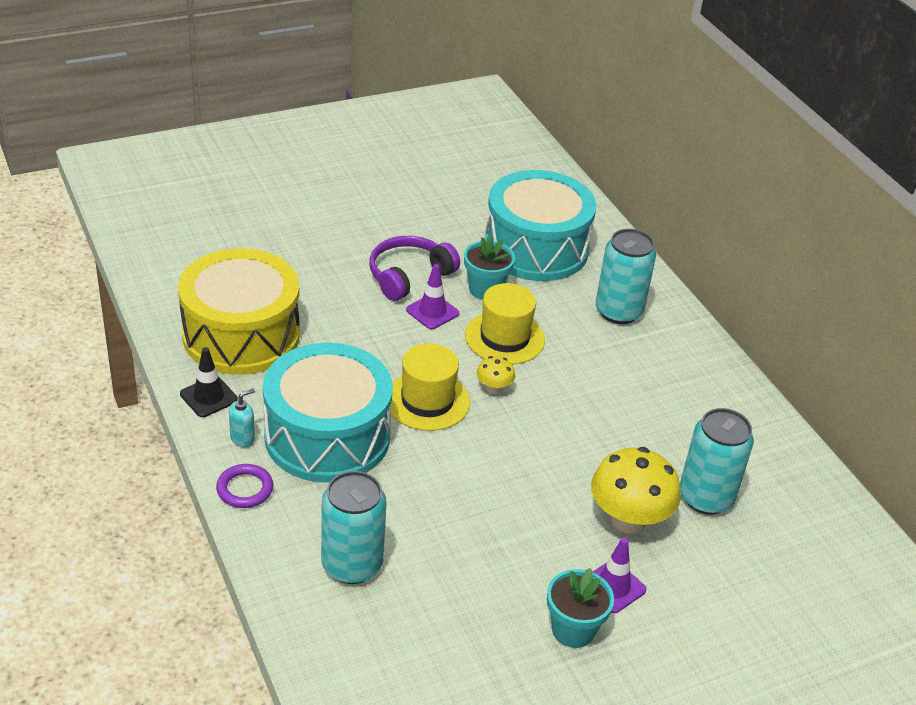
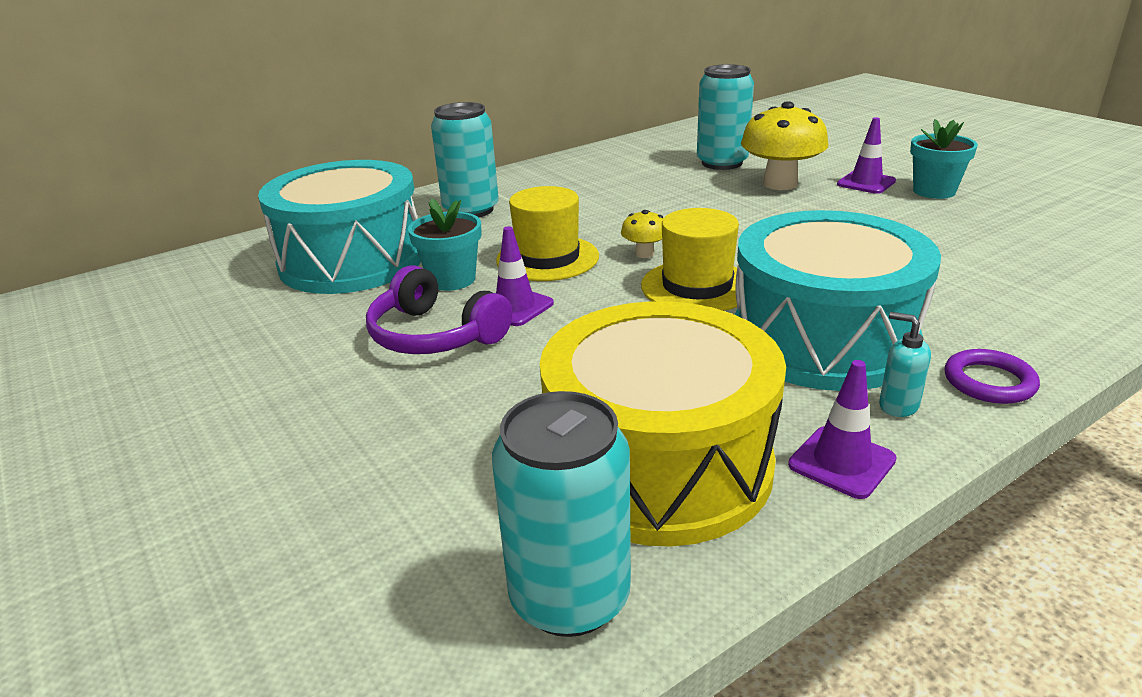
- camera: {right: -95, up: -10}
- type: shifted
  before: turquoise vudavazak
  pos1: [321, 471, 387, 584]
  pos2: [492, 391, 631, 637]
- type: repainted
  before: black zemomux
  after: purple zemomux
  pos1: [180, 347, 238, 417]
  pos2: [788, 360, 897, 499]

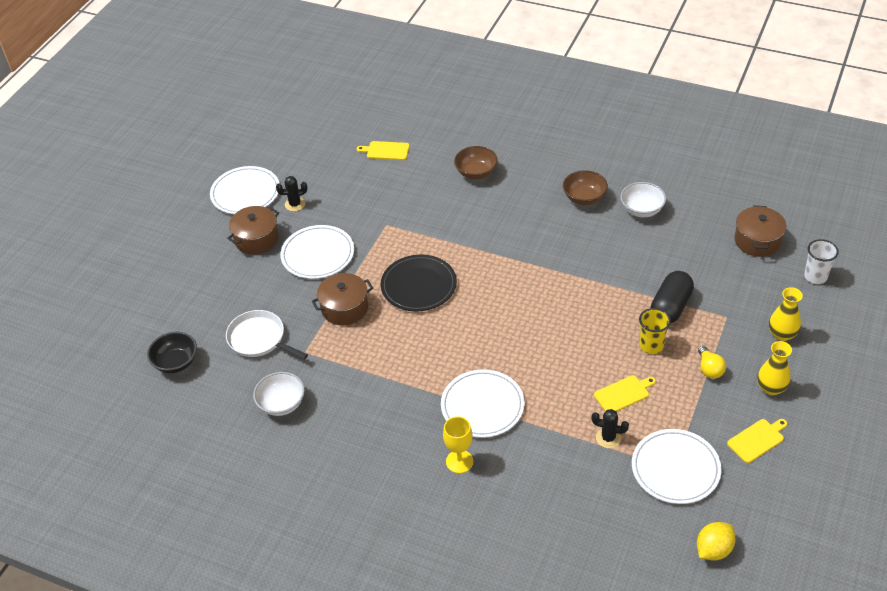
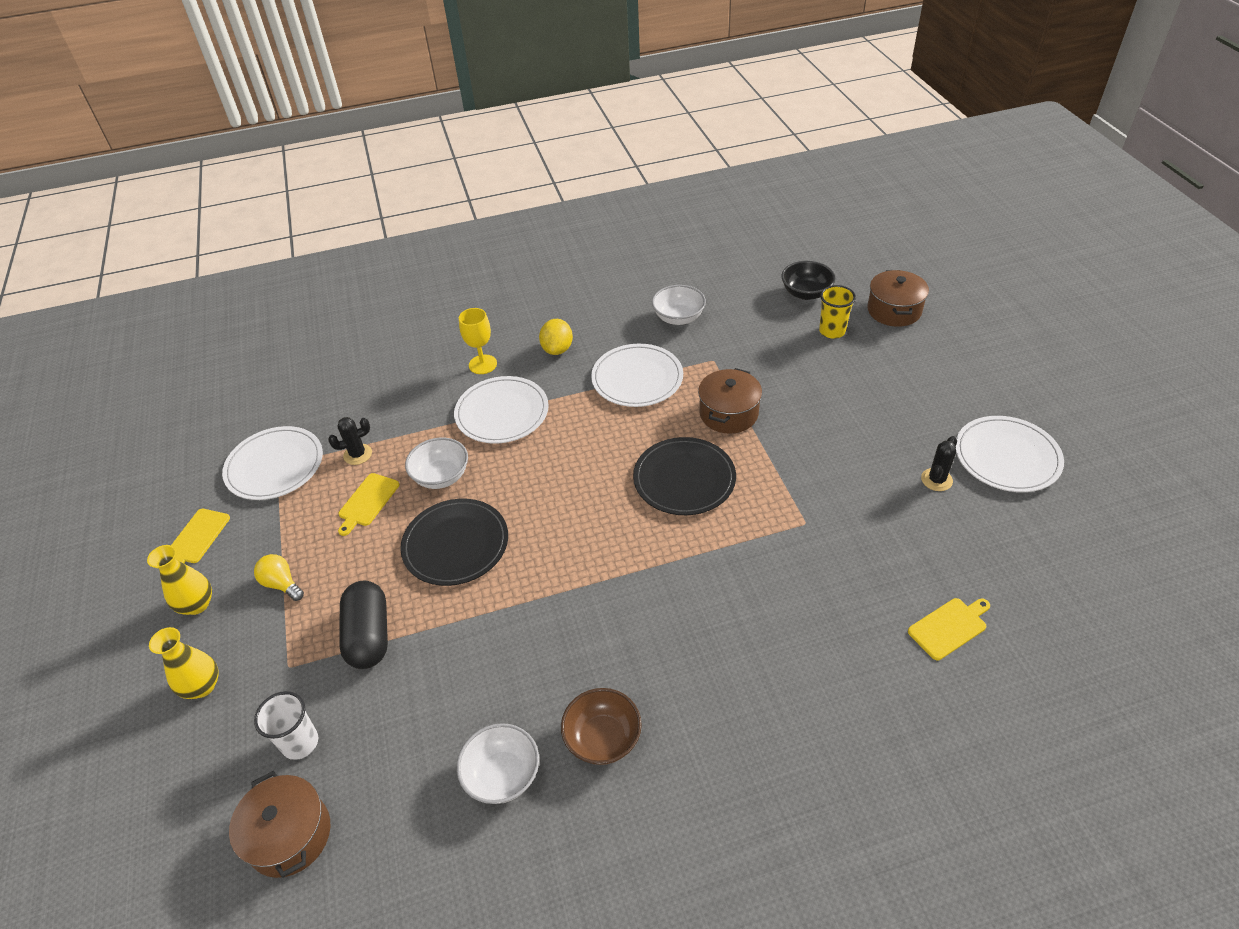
- camera: {right: 140, up: 0}
- type: shifted
  before: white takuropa
  pos1: [804, 239, 839, 284]
  pos2: [254, 691, 318, 760]
- type: new
  after: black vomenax
  pos2: [400, 499, 508, 586]
- type: new
  after: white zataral
  pos2: [405, 438, 468, 489]
- type: shifted
  before: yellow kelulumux
  pos1: [697, 522, 735, 561]
  pos2: [539, 319, 573, 355]
- type: shifted
  before: white vomenax
  pos1: [280, 225, 354, 279]
  pos2: [591, 344, 683, 407]
- type: shifted
  before: yellow takuropa
  pos1: [639, 308, 671, 354]
  pos2: [819, 285, 856, 339]
- type: shifted
  before: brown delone
  pos1: [227, 206, 279, 254]
  pos2: [867, 270, 929, 327]
- type: gone
  before: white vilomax
  pos1: [226, 310, 308, 359]
- type: gone
  before: brown zataral
  pos1: [454, 146, 498, 180]

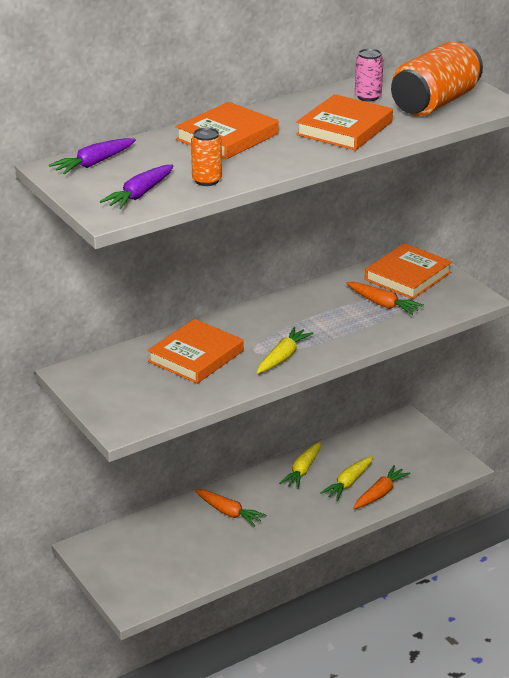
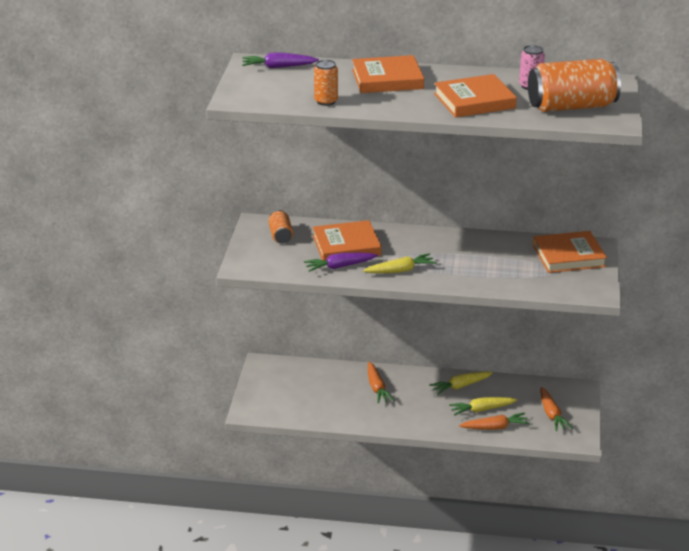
- camera: {right: 40, up: 0}
- type: new
  after: orange vudavazak
  pos2: [268, 210, 293, 243]
- type: shifted
  before: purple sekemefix
  pos1: [100, 165, 173, 209]
  pos2: [304, 253, 378, 272]
- type: shifted
  before: orange sekemefix
  pos1: [346, 282, 424, 315]
  pos2: [540, 387, 572, 431]

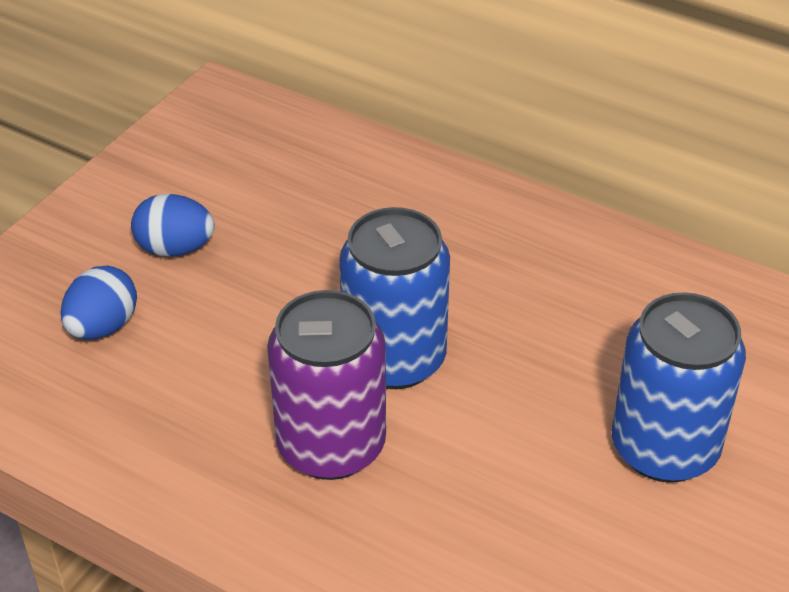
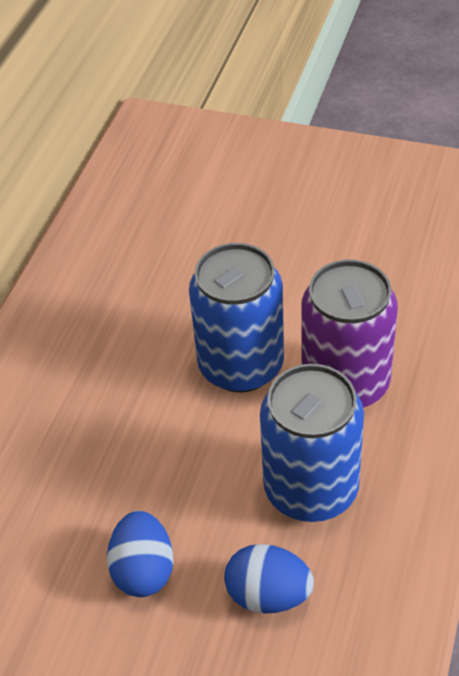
- camera: {right: -100, up: 5}
- type: shifted
  before: blue vudavazak
  pos1: [612, 292, 746, 483]
  pos2: [260, 364, 364, 522]

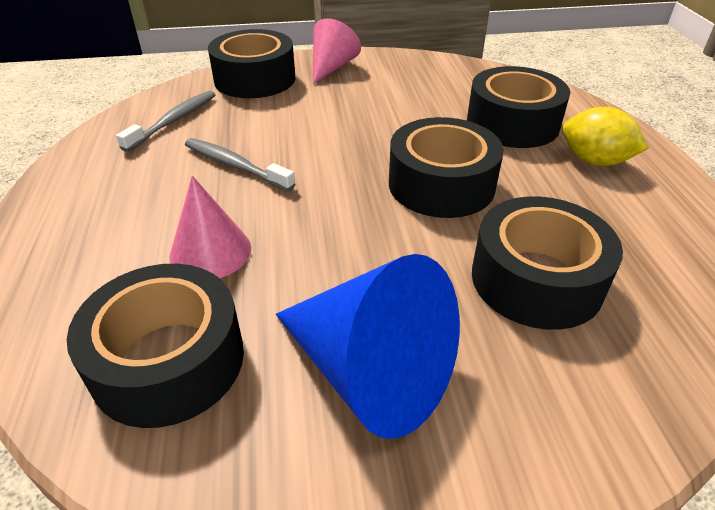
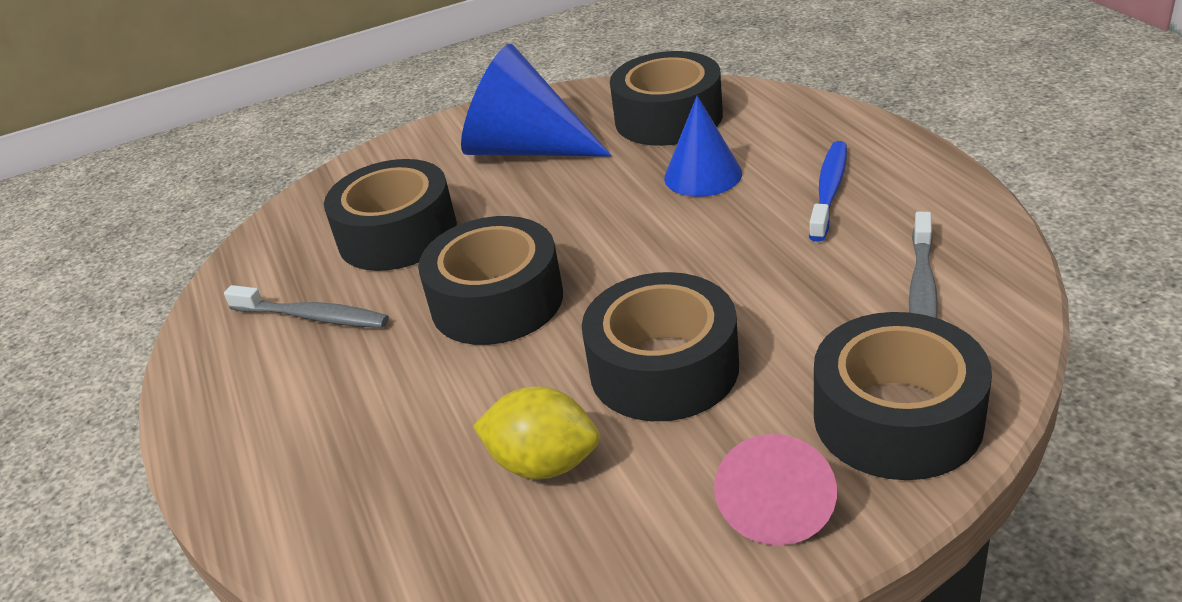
- camera: {right: 170, up: -5}
- type: shifted
  before: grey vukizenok
  pos1: [185, 138, 295, 191]
  pos2: [224, 285, 389, 328]
- type: shifted
  before: yellow kelulumux
  pos1: [562, 107, 649, 166]
  pos2: [473, 387, 599, 479]
- type: shifted
  before: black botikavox
  pos1: [467, 66, 570, 148]
  pos2: [582, 272, 739, 421]
- type: repainted
  before: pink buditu
  after: blue buditu
  pos1: [169, 176, 251, 278]
  pos2: [664, 96, 742, 197]
- type: new
  after: blue vukizenok
  pos2: [809, 141, 847, 242]

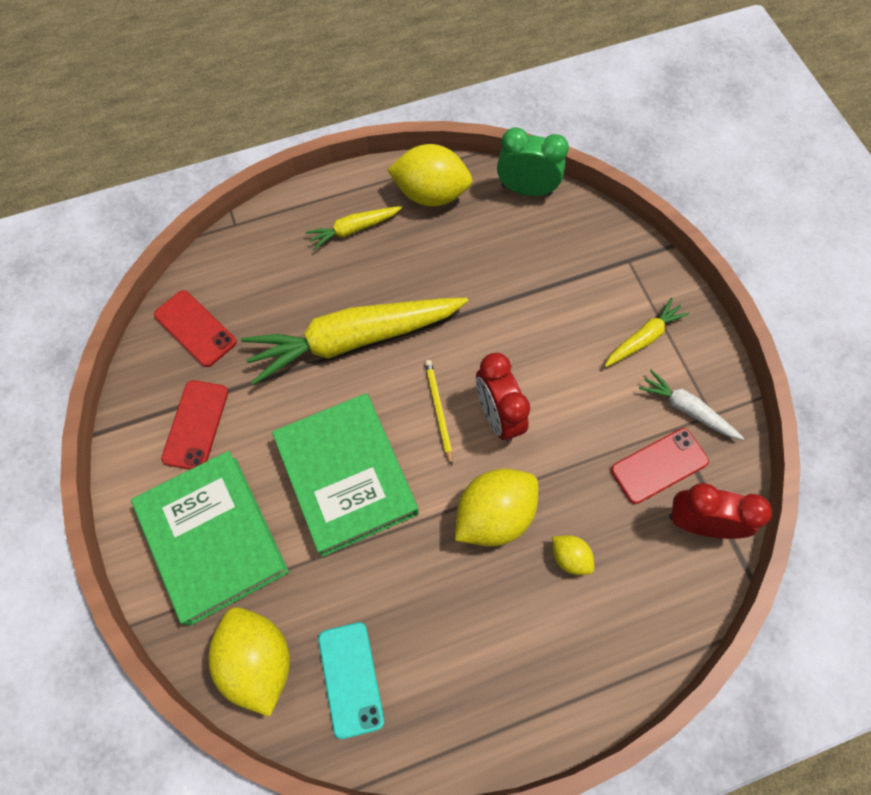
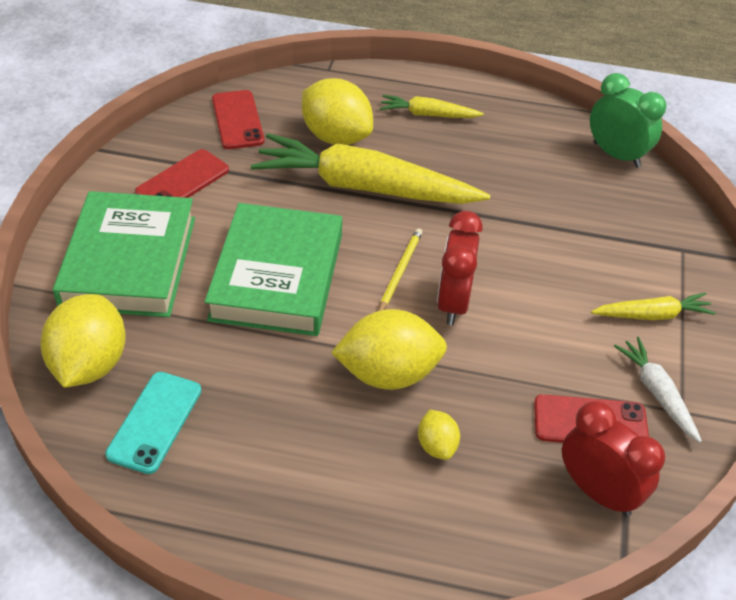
- camera: {right: 30, up: -20}
- type: shifted
  before: yellow kelulumux
  pos1: [387, 144, 473, 207]
  pos2: [302, 78, 373, 145]

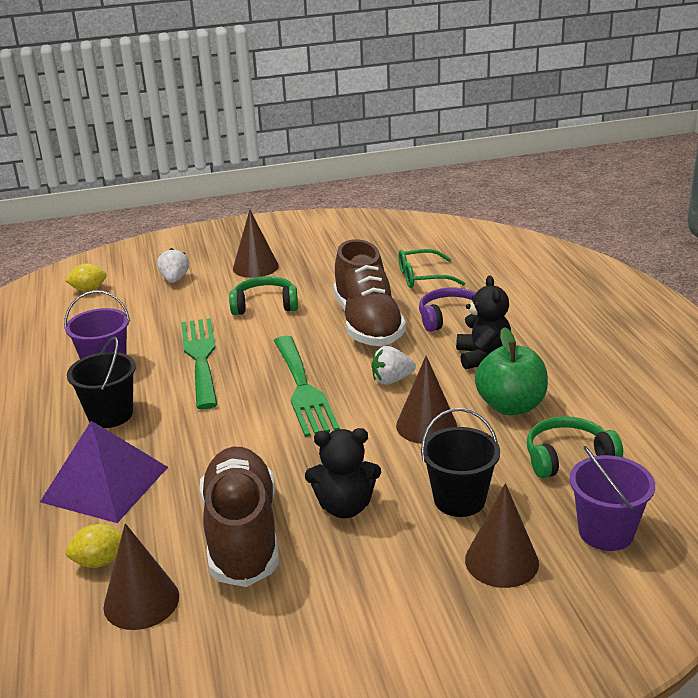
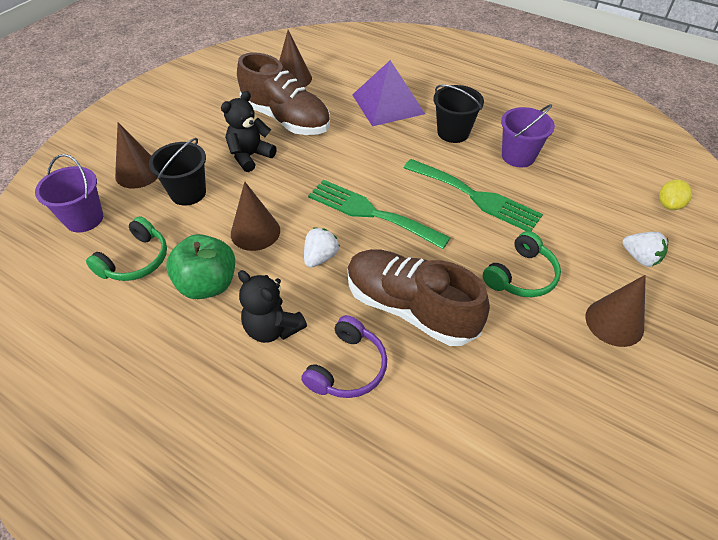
- camera: {right: 135, up: 20}
- type: gone
  before: yellow kelulumux
  pos1: [65, 524, 122, 568]
- type: gone
  before: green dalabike
  pos1: [398, 249, 465, 288]

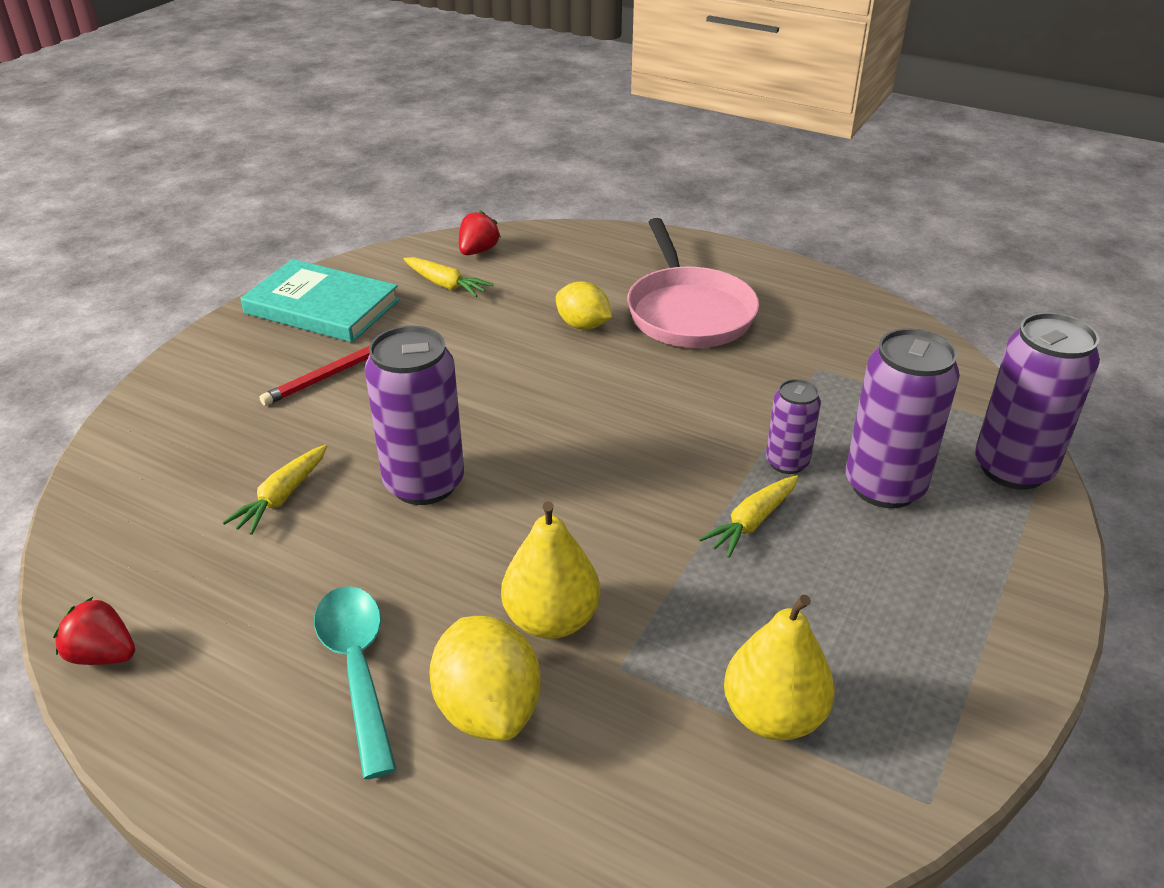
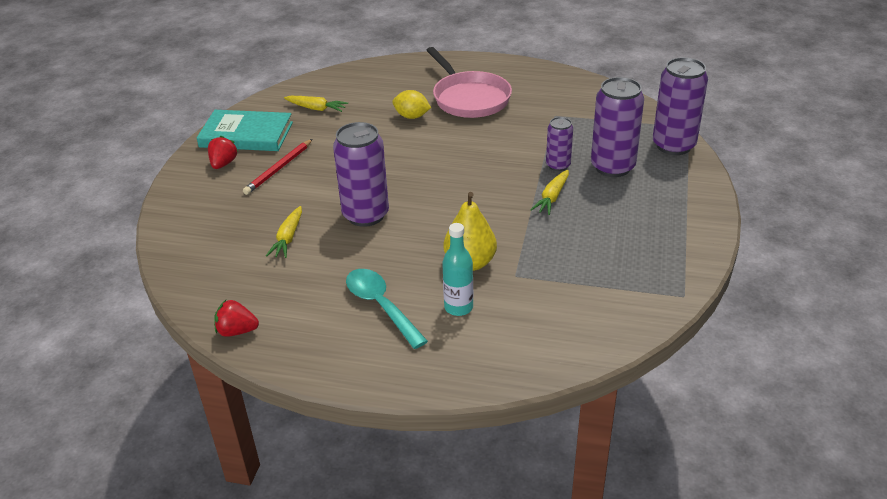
- camera: {right: -15, up: 0}
- type: shifted
  before: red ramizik
  pos1: [459, 210, 501, 255]
  pos2: [208, 136, 238, 169]
- type: swapped
  before: yellow kelulumux
  after: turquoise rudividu
  pos1: [429, 616, 541, 741]
  pos2: [442, 223, 473, 316]
- type: gone
  before: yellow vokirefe
  pos1: [724, 595, 835, 741]

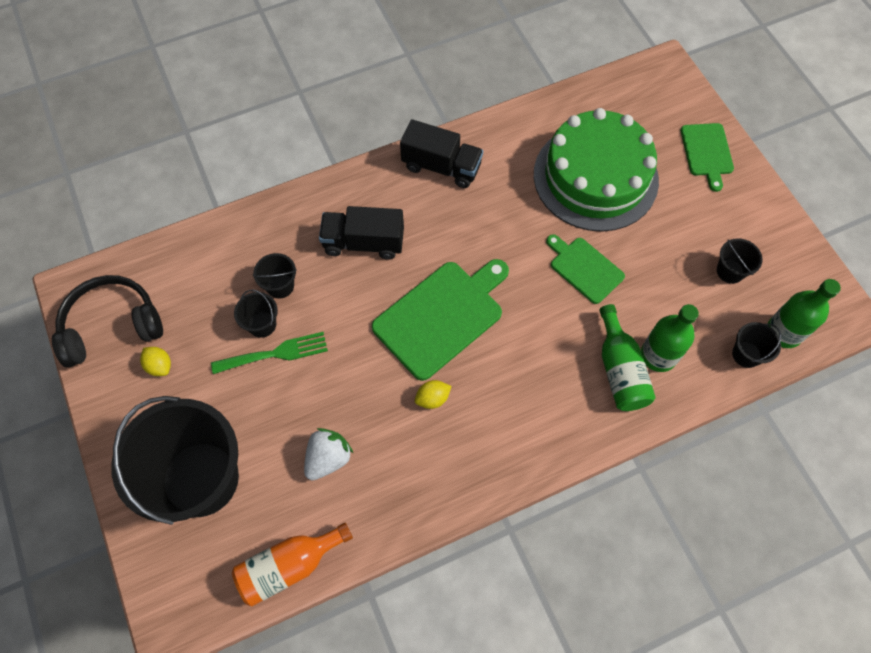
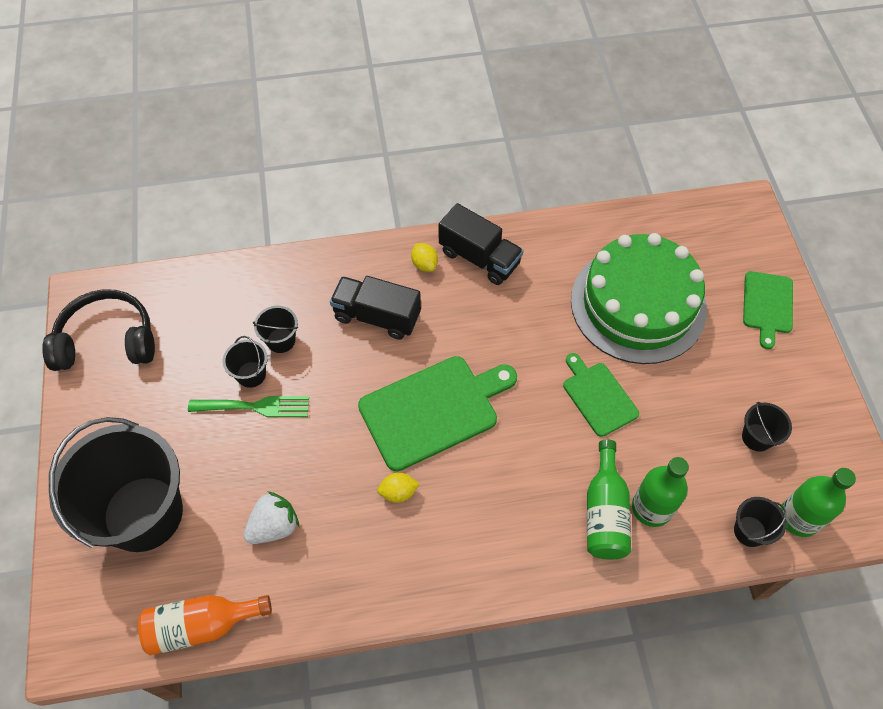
- camera: {right: 15, up: -5}
- type: shifted
  before: yellow kelulumux
  pos1: [140, 347, 171, 376]
  pos2: [411, 243, 438, 272]

